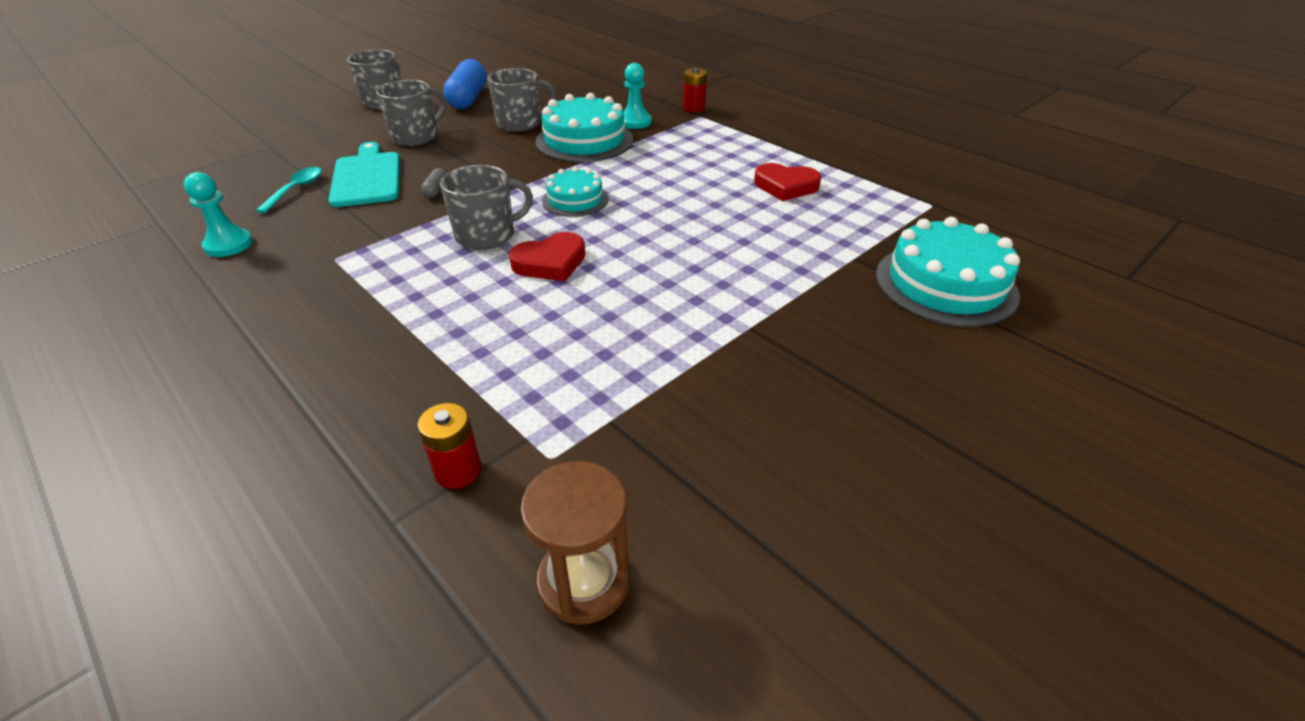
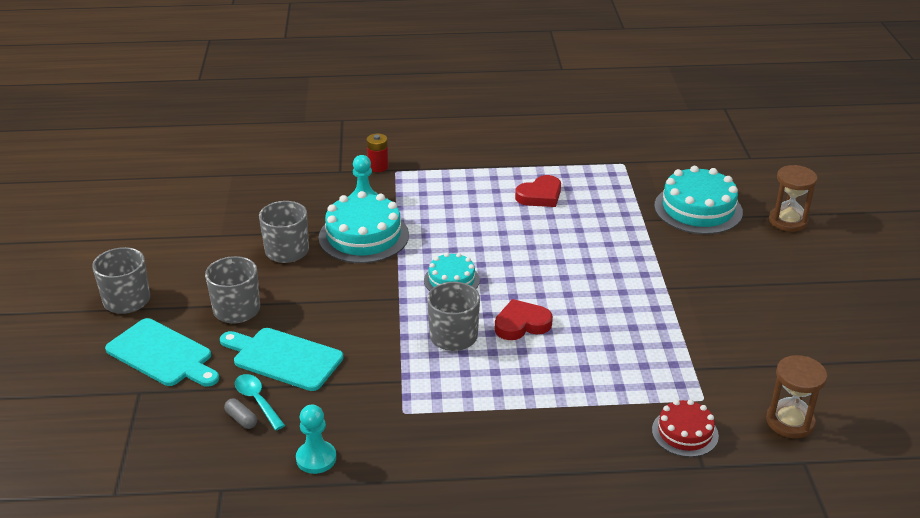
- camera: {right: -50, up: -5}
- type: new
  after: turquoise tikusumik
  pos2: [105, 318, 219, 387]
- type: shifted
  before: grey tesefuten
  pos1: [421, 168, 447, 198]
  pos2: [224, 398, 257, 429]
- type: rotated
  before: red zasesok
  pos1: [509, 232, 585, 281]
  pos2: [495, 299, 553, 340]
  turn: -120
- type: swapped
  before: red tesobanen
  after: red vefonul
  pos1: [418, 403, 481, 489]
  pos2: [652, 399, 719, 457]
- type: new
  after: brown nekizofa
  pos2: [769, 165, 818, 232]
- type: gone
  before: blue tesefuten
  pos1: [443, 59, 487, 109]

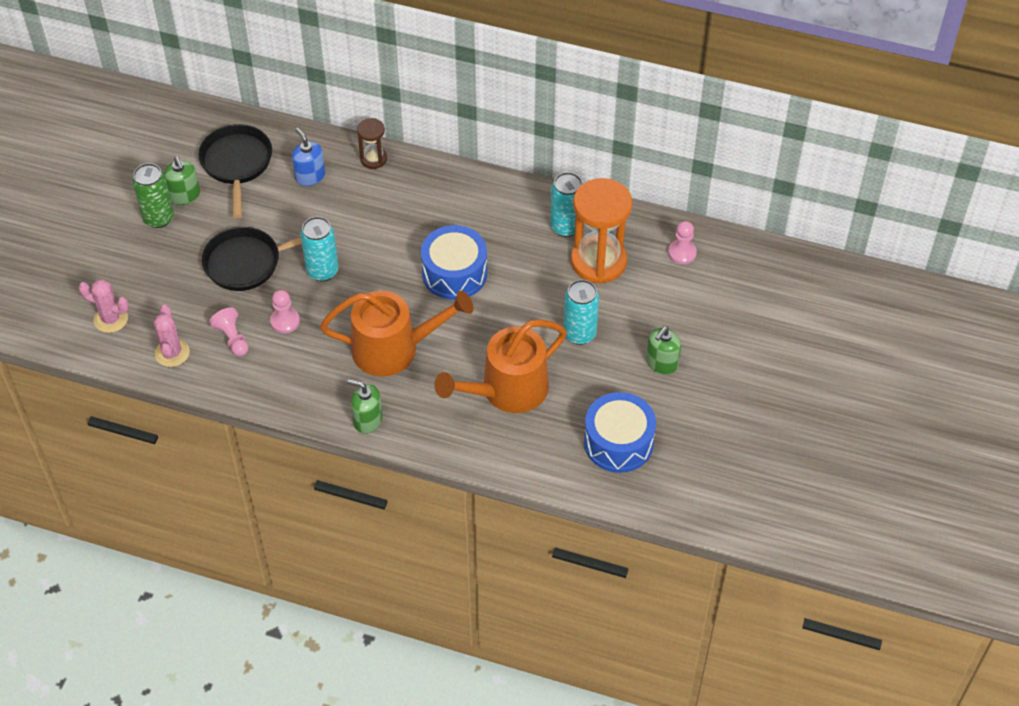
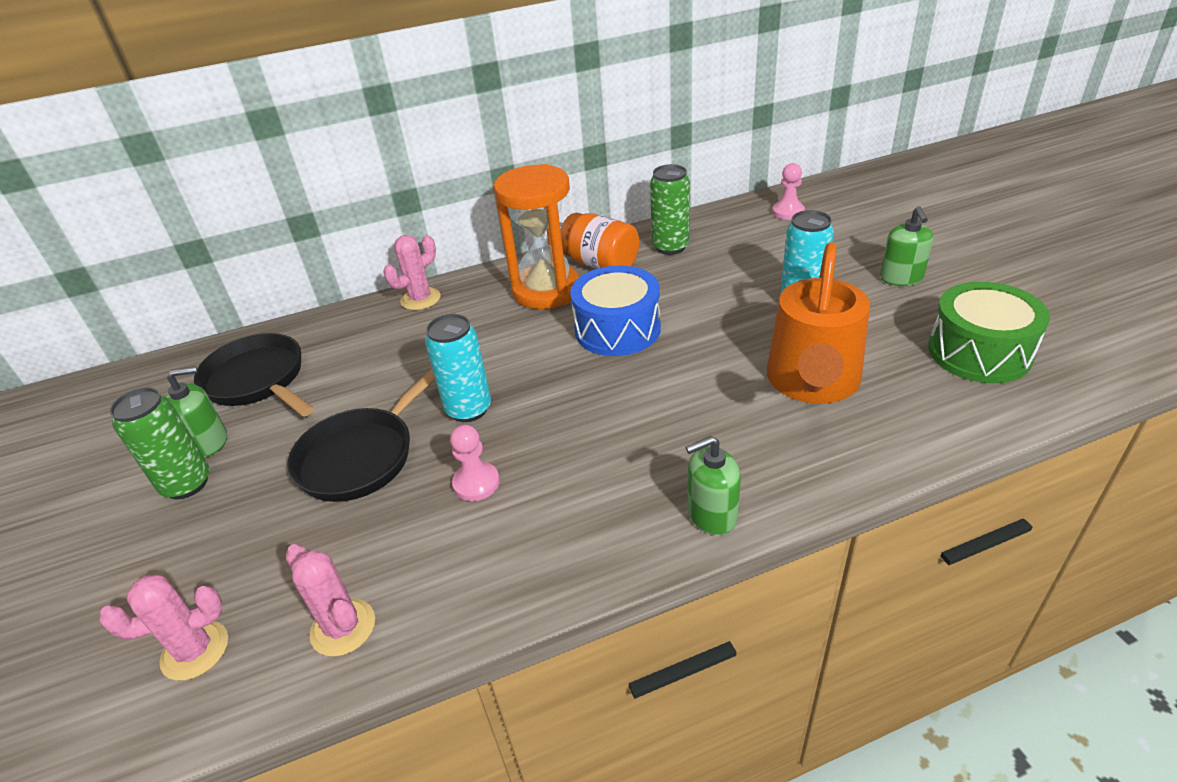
- camera: {right: -35, up: -15}
- type: rotated
  before: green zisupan
  pos1: [164, 157, 200, 205]
  pos2: [166, 366, 227, 458]
  turn: -45
- type: swapped
  before: brown nekizofa
  after: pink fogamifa
  pos1: [357, 118, 387, 169]
  pos2: [383, 235, 441, 310]
- type: shifted
  before: orange nekizofa
  pos1: [571, 178, 632, 284]
  pos2: [493, 164, 579, 309]
- type: new
  after: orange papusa
  pos2: [560, 213, 639, 269]
- type: repainted
  before: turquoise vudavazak
  after: green vudavazak
  pos1: [550, 172, 583, 237]
  pos2: [650, 164, 690, 255]
- type: repainted
  before: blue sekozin
  after: green sekozin
  pos1: [584, 392, 656, 473]
  pos2: [928, 282, 1050, 383]
- type: gone
  before: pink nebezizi
  pos1: [209, 307, 249, 356]
- type: gone
  before: blue zisupan
  pos1: [292, 128, 325, 186]
- type: gone
  before: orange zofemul
  pos1: [320, 291, 473, 376]

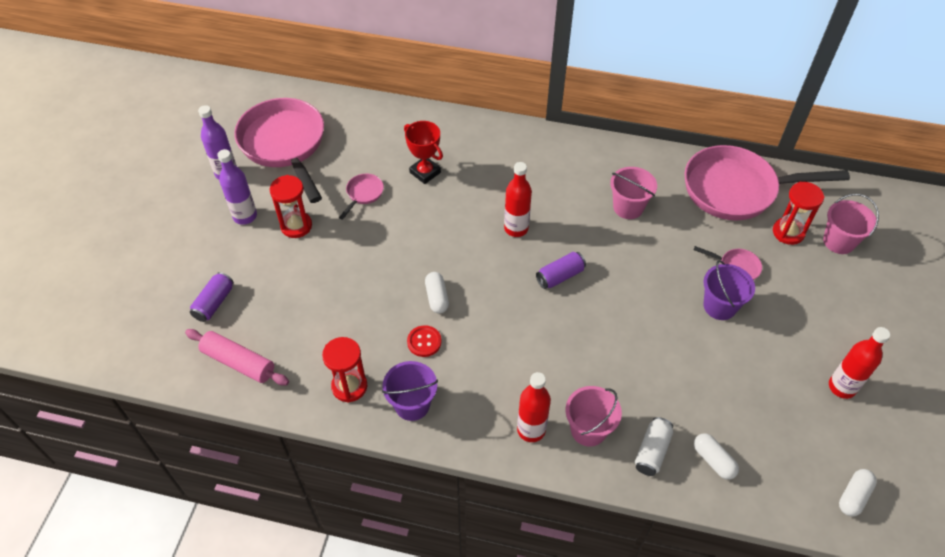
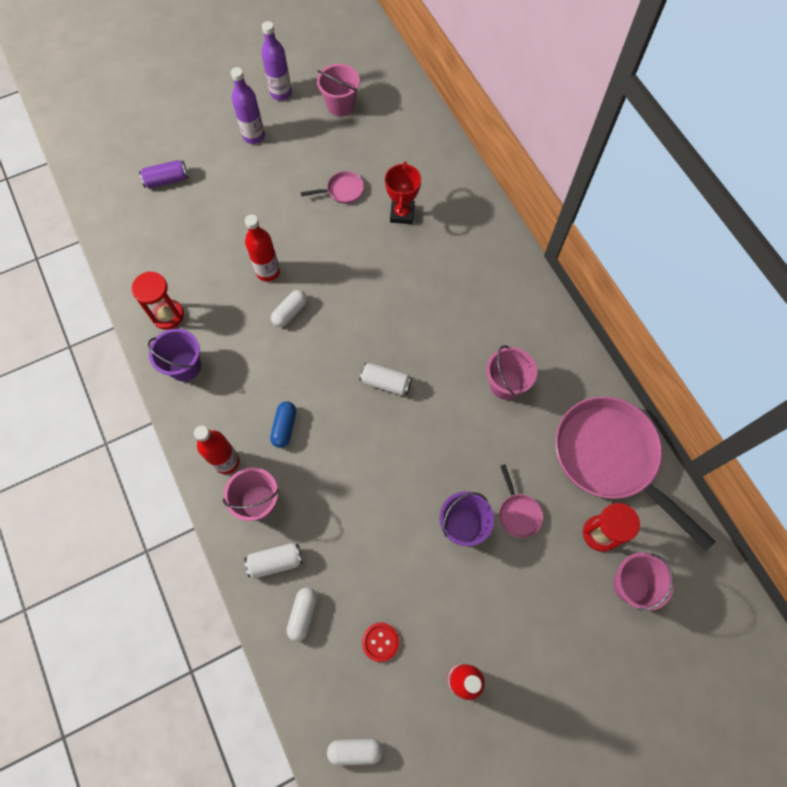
- camera: {right: 50, up: 15}
- type: shifted
  before: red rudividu
  pos1: [504, 162, 532, 237]
  pos2: [245, 215, 280, 282]
- type: new
  after: blue tesefuten
  pos2: [270, 401, 296, 448]
- type: swapped
  before: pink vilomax
  after: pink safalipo
  pos1: [234, 98, 324, 203]
  pos2: [317, 64, 360, 117]
- type: repainted
  before: purple vudavazak
  after: white vudavazak
  pos1: [536, 252, 586, 289]
  pos2: [359, 363, 412, 395]
- type: shifted
  before: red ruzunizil
  pos1: [407, 325, 441, 357]
  pos2: [362, 623, 399, 662]
- type: gone
  before: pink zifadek
  pos1: [185, 329, 289, 385]
- type: gone
  before: red nekizofa
  pos1: [270, 175, 312, 238]

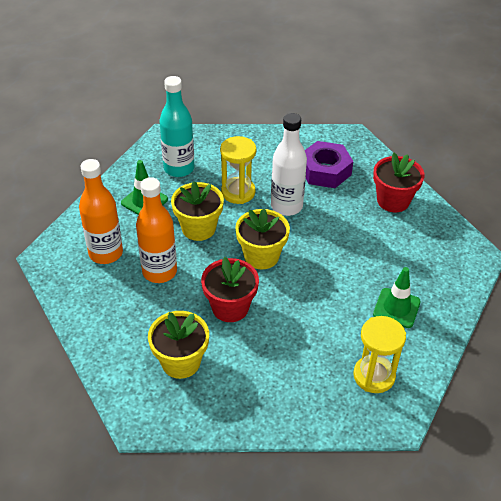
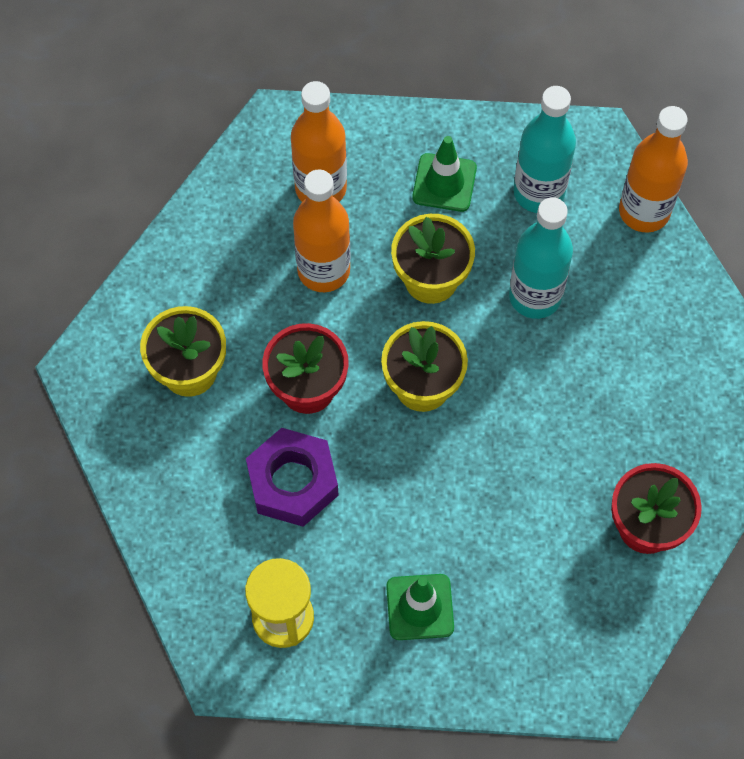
- camera: {right: 65, up: 20}
- type: shifted
  before: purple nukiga
  pos1: [305, 141, 353, 188]
  pos2: [246, 428, 339, 527]
- type: swapped
  before: yellow nekizofa
  after: turquoise rudividu
  pos1: [220, 136, 256, 204]
  pos2: [509, 197, 573, 319]
- type: new
  after: orange rudividu
  pos2: [619, 106, 688, 233]
- type: gone
  before: white rudividu
  pos1: [271, 113, 307, 216]

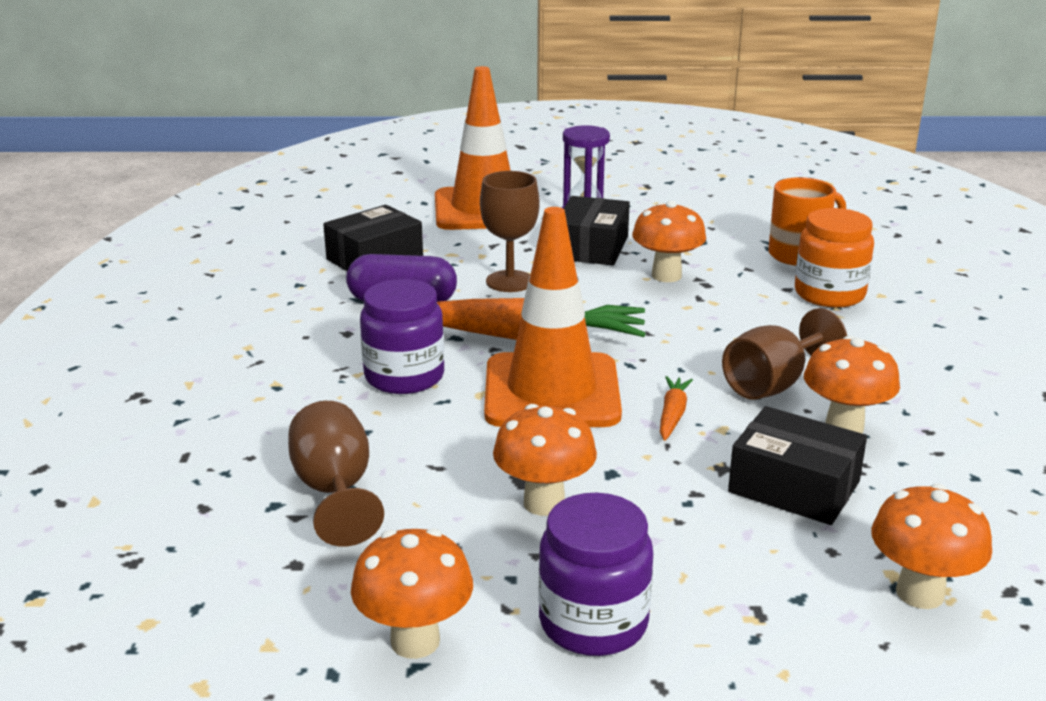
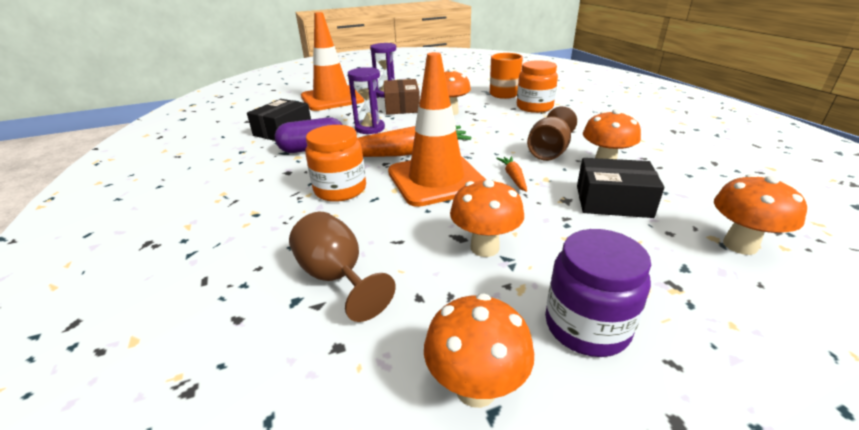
- camera: {right: -20, up: 5}
- type: repainted
  before: purple papusa
  after: orange papusa
  pos1: [360, 279, 444, 394]
  pos2: [305, 125, 366, 202]
- type: swapped
  before: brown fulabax
  after: purple nekizofa
  pos1: [480, 171, 540, 292]
  pos2: [348, 67, 385, 134]
- type: repainted
  before: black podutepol
  after: brown podutepol
  pos1: [563, 196, 630, 265]
  pos2: [384, 79, 420, 115]

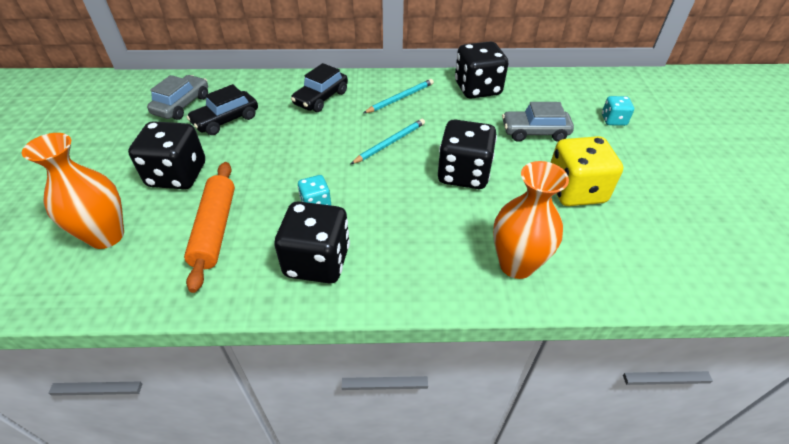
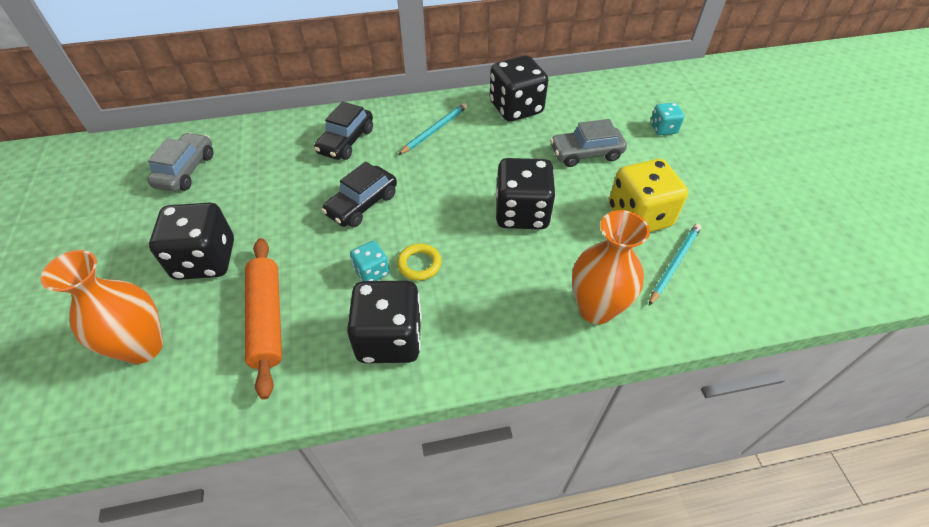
- camera: {right: -10, up: 5}
- type: shifted
  before: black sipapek
  pos1: [187, 84, 258, 135]
  pos2: [321, 162, 397, 227]
- type: new
  after: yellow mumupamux
  pos2: [397, 244, 442, 281]
- type: shifted
  before: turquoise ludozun
  pos1: [351, 119, 425, 164]
  pos2: [649, 224, 701, 305]

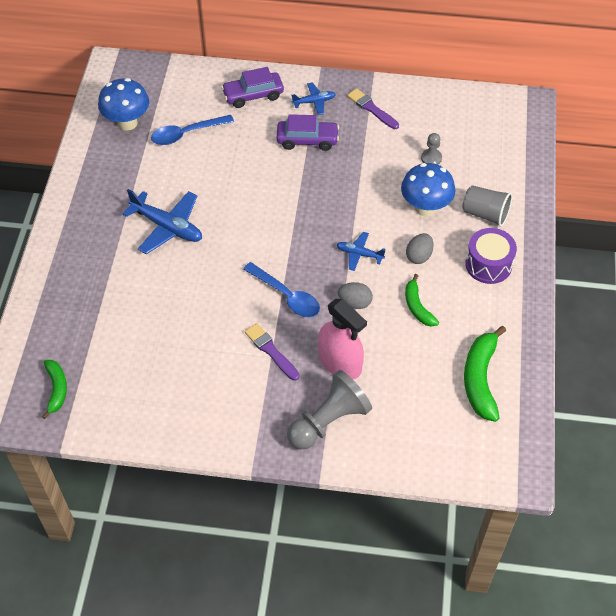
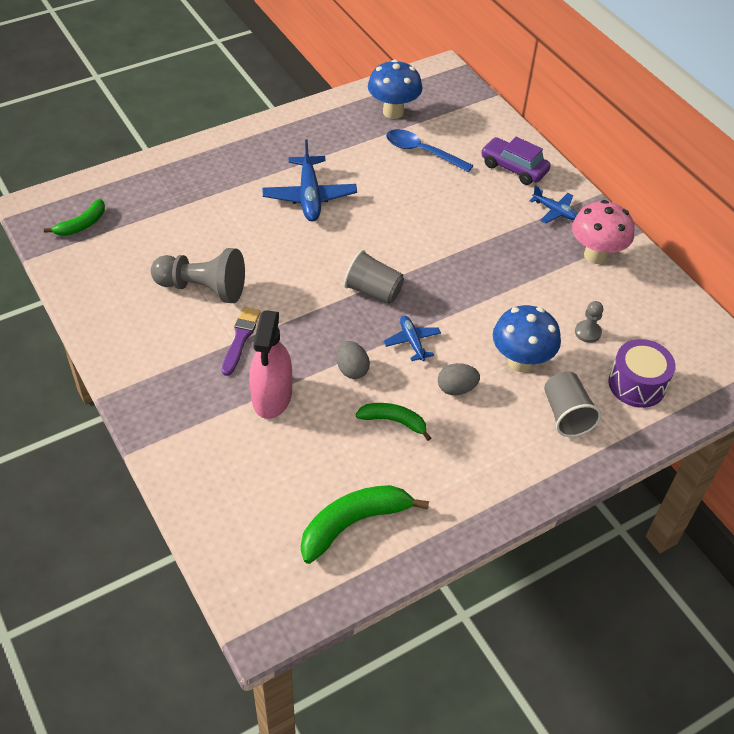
- camera: {right: 50, up: -5}
- type: shifted
  before: grey nebezizi
  pos1: [287, 370, 372, 449]
  pos2: [151, 248, 245, 303]
- type: new
  after: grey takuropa
  pos2: [344, 250, 404, 304]
- type: rotated
  before: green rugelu
  pos1: [405, 274, 439, 327]
  pos2: [355, 403, 431, 441]
  turn: 75
- type: swapped
  before: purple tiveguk
  after: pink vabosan
  pos1: [347, 88, 399, 129]
  pos2: [572, 200, 634, 264]
- type: shifted
  before: purple sekozin
  pos1: [465, 228, 517, 284]
  pos2: [608, 339, 676, 408]
- type: gone
  before: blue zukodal
  pos1: [243, 262, 320, 317]
- type: gone
  before: purple sipapek
  pos1: [277, 114, 339, 151]

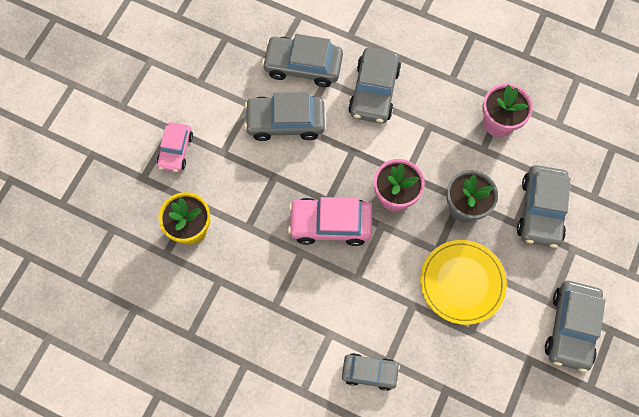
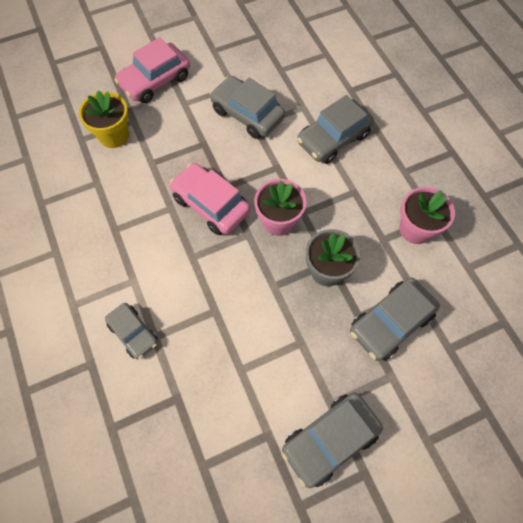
- camera: {right: 40, up: -5}
- type: scaled
  before: pink sipapek
  pos1: [157, 122, 193, 172]
  pos2: [114, 37, 190, 103]
  scale: 1.57
- type: gone
  before: grey sipapek
  pos1: [262, 34, 343, 87]
- type: gone
  before: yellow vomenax
  pos1: [420, 240, 507, 325]

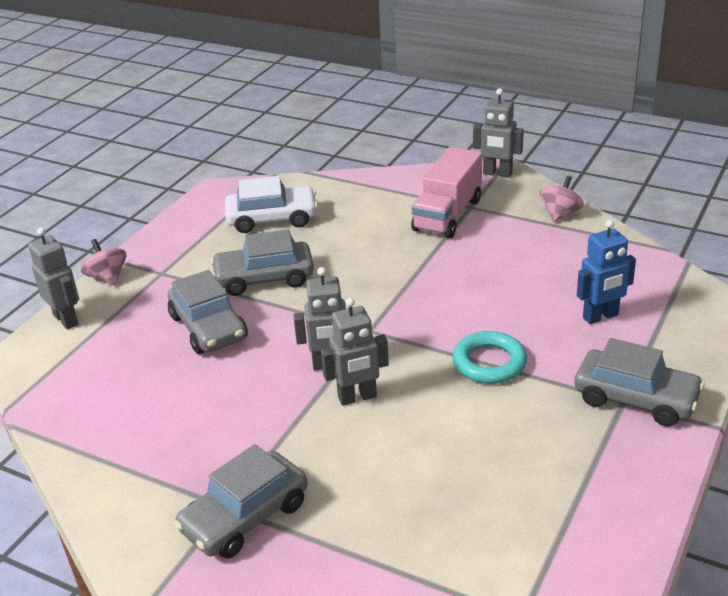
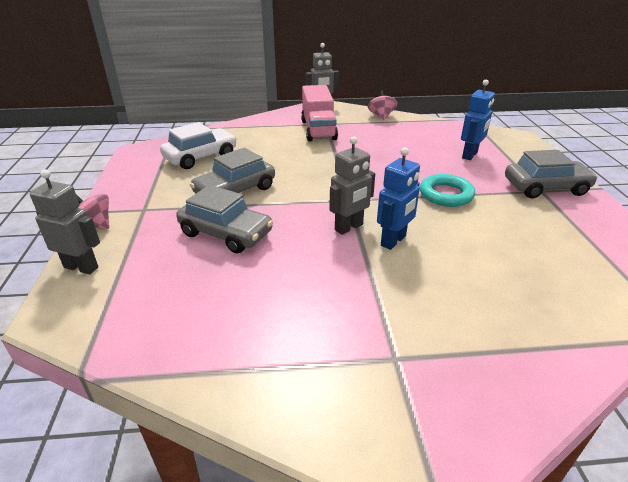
- camera: {right: -35, up: 0}
- type: repainted
  before: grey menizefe
  after: blue menizefe
  pos1: [321, 298, 389, 406]
  pos2: [377, 147, 420, 250]
- type: gone
  before: grey sipapek
  pos1: [174, 444, 308, 559]

